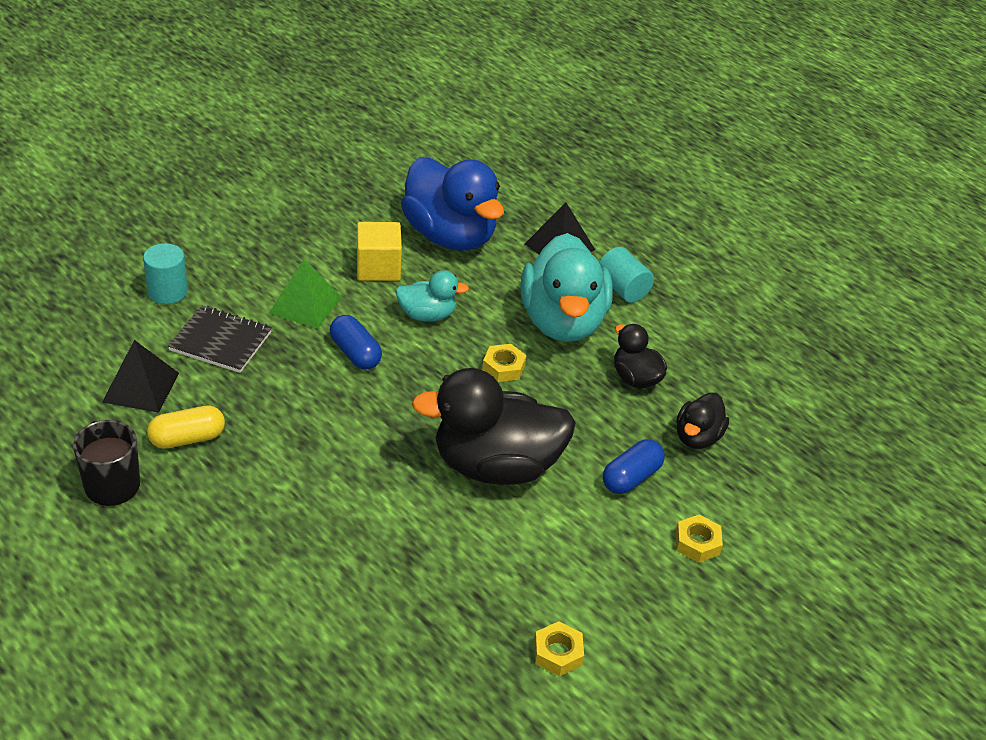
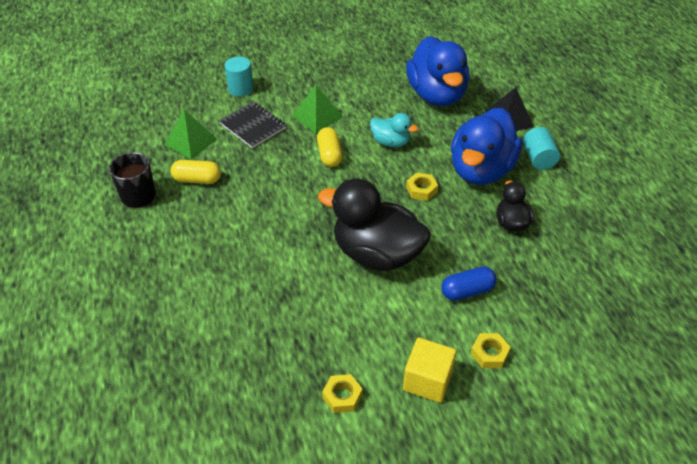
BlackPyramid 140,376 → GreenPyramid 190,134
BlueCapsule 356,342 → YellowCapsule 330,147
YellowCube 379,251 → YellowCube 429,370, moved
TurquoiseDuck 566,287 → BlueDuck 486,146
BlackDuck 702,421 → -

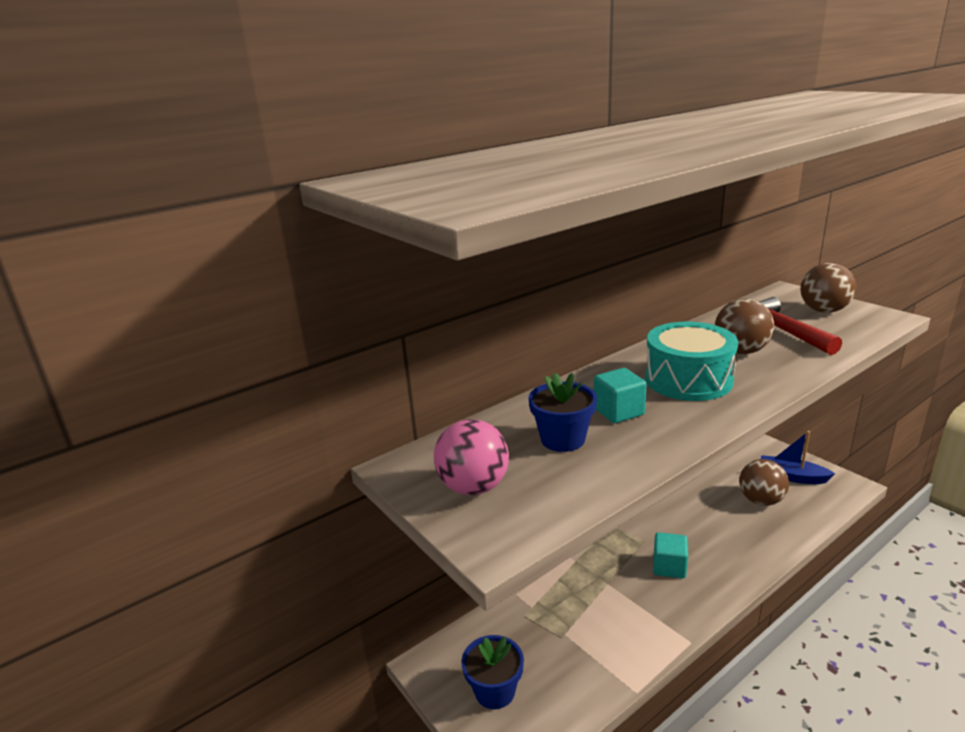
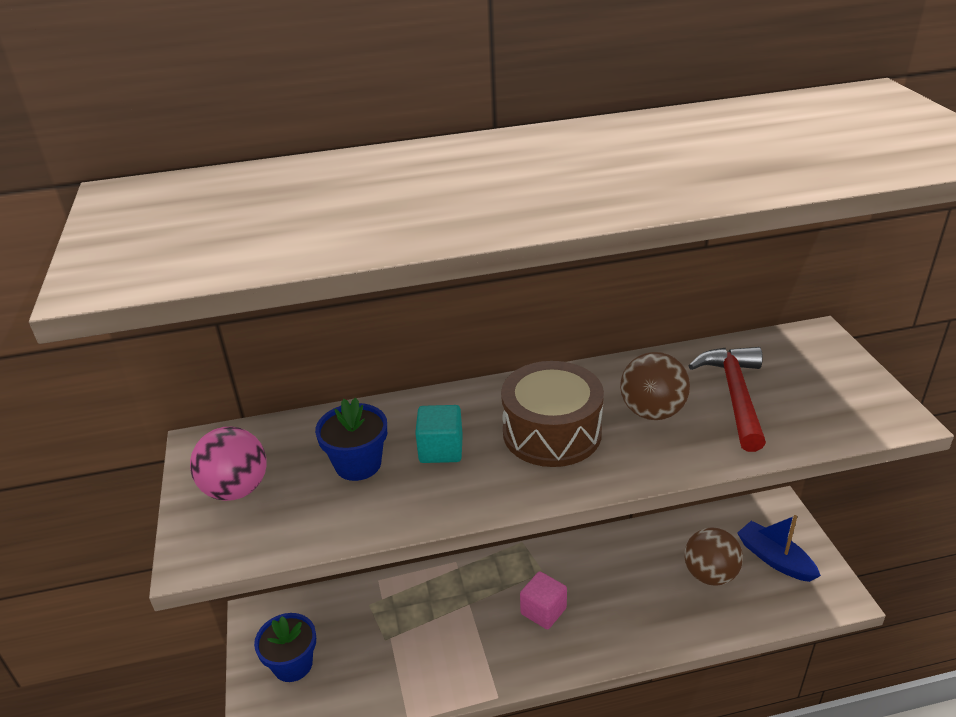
TurquoiseDrum 691,361 → BrownDrum 552,414
TurquoiseCube 670,555 → PinkCube 543,600
BrownBall 828,288 → -

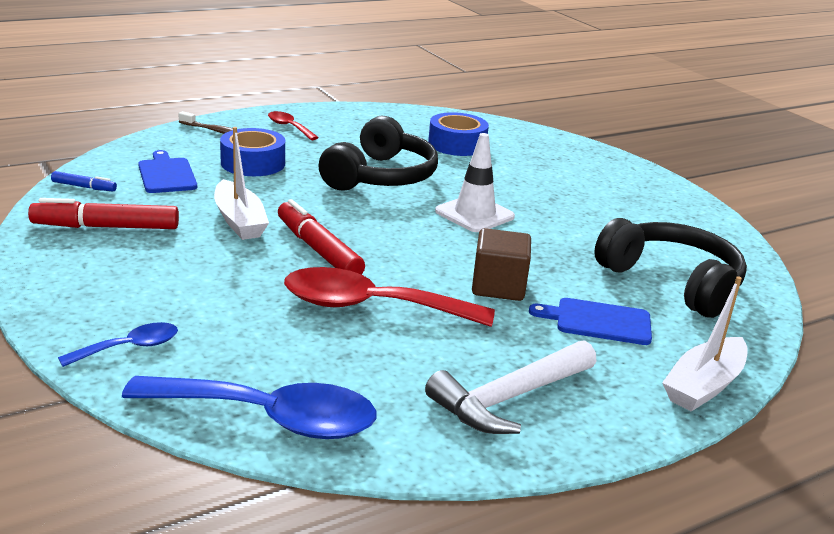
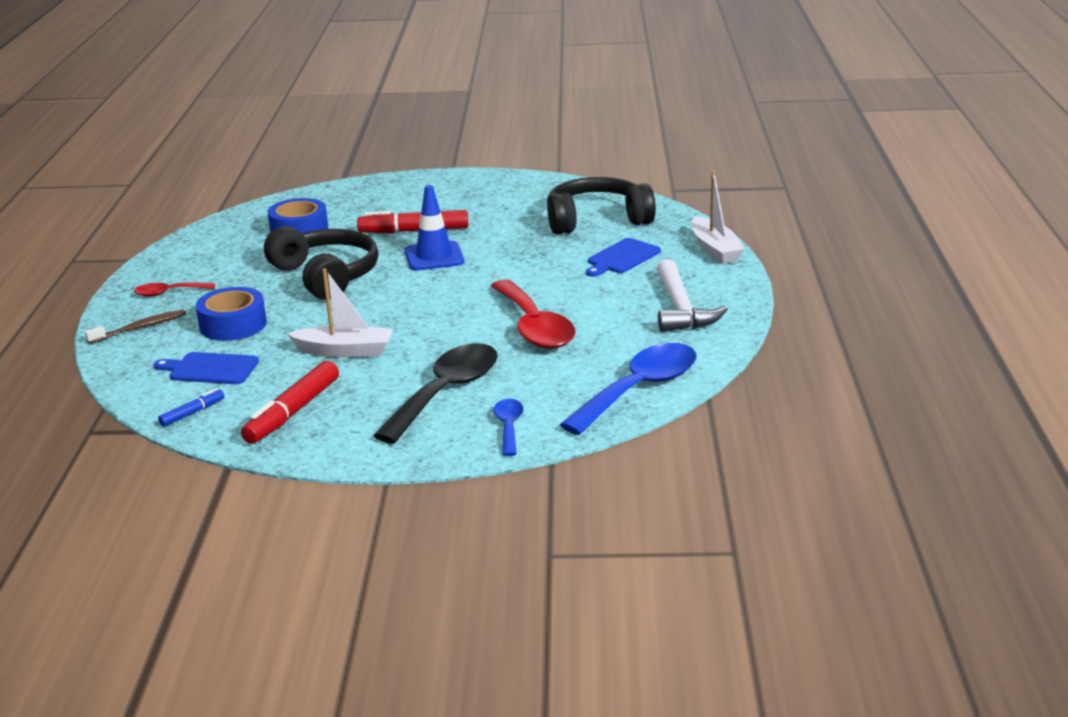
RedMarker 321,237 → RedMarker 412,221, moved
RedSpoon 389,297 → RedSpoon 533,314, 60 degrees counterclockwise
WhiteTrafficCone 475,182 → BlueTrafficCone 434,228
BrownCube 501,264 → -
- → BlackSpoon 435,393

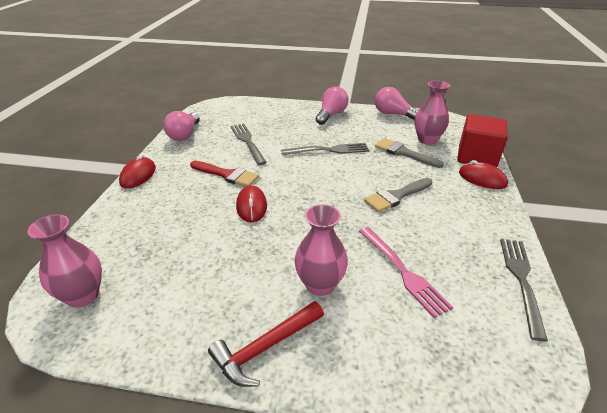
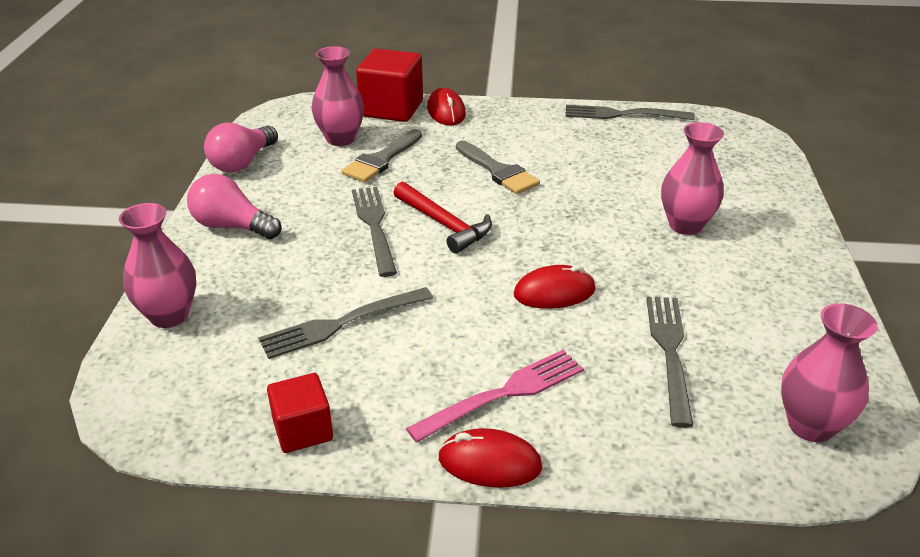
PinkLightBulb 181,126 → RedCube 300,413
RedBrush 224,174 → -
RedHammer 266,344 → RedHammer 442,217, moved
PinkFork 406,272 → PinkFork 495,396, moved
RedMouse 483,174 → RedMouse 446,107, 45 degrees counterclockwise
- → PinkVase 157,265
- → GreyFork 670,362

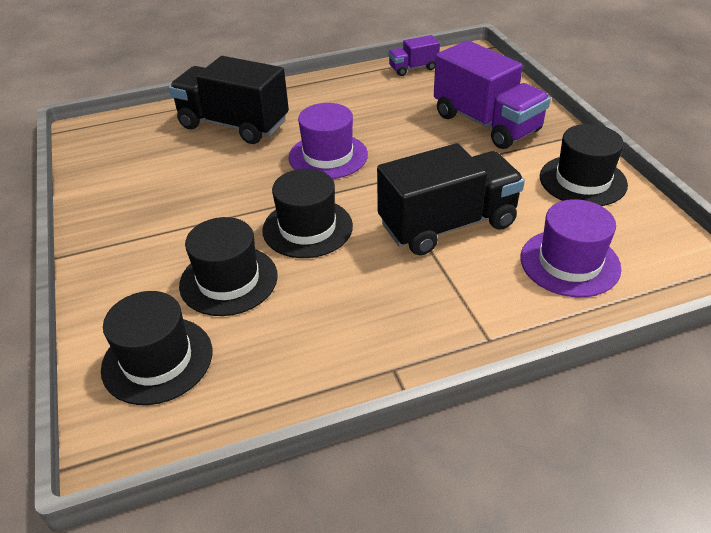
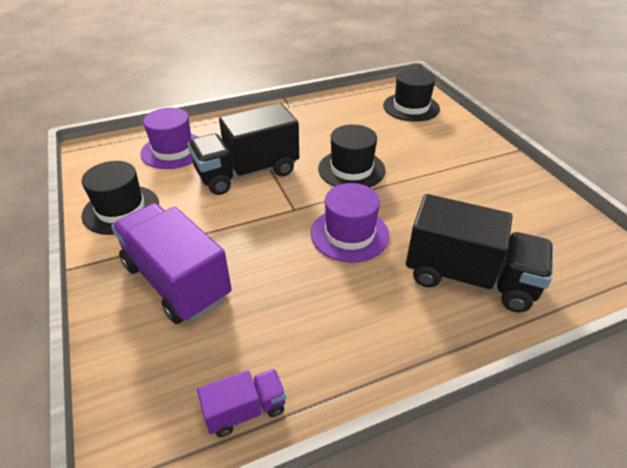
BlackHat 228,266 → -

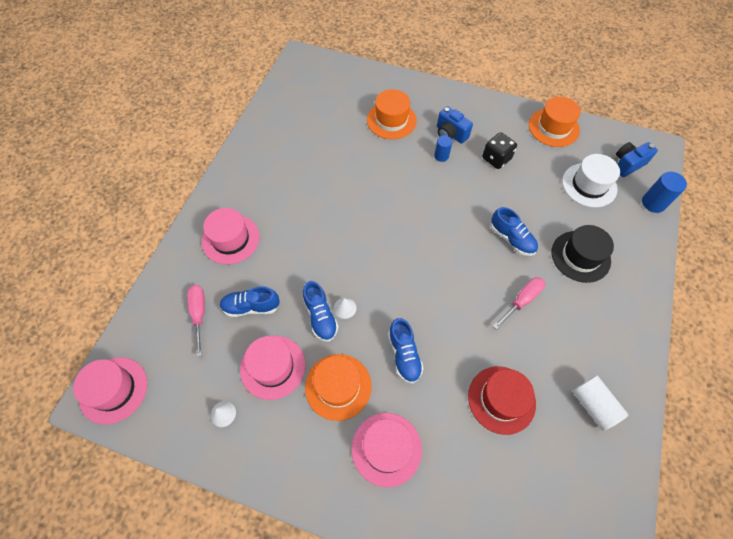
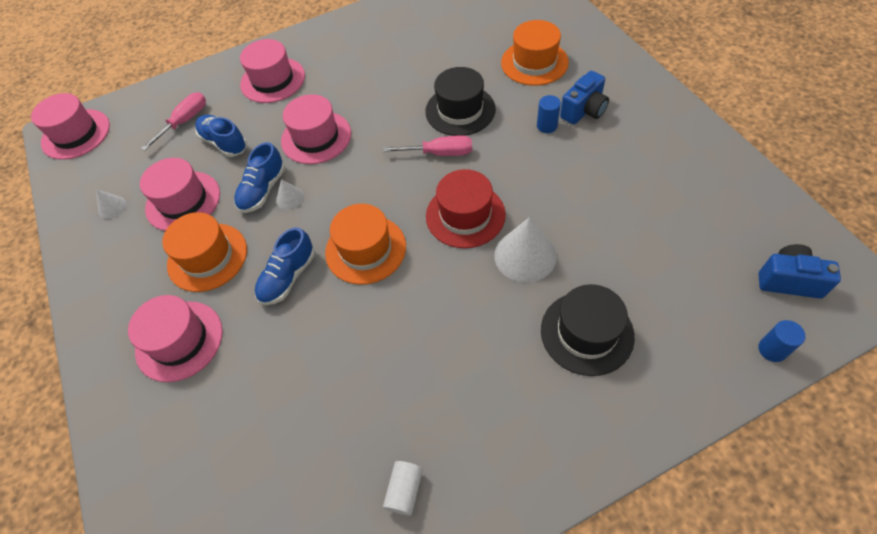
BlueCamera 455,125 → BlueCamera 584,98, 135 degrees counterclockwise
RedHat 502,400 → RedHat 466,208, moved
BlackDice 499,150 → -
BlueShoe 514,231 → WhiteCone 525,250
PinkScrewdriver 519,303 → PinkScrewdriver 427,146, moved
OrangeHat 555,122 → OrangeHat 365,244, moved
WhiteHat 591,181 → -
WhiteCylinder 600,403 → WhiteCylinder 403,488, x0.65
BlueCylinder 664,192 → BlueCylinder 782,341, x0.65
- → PinkHat 316,129
- → BlackHat 460,101

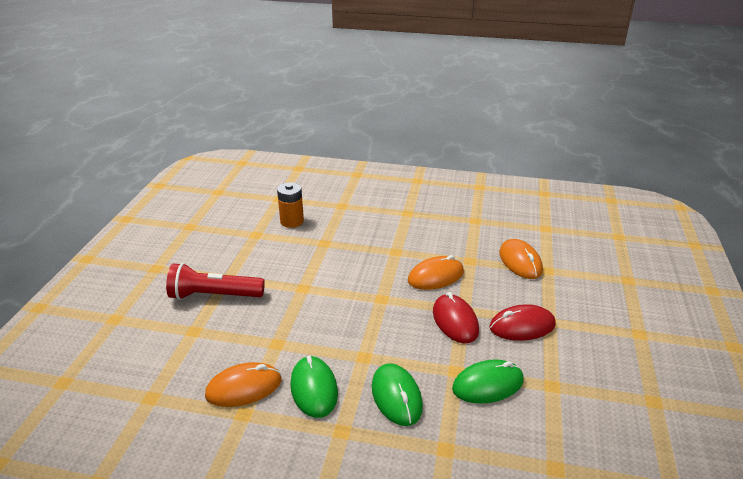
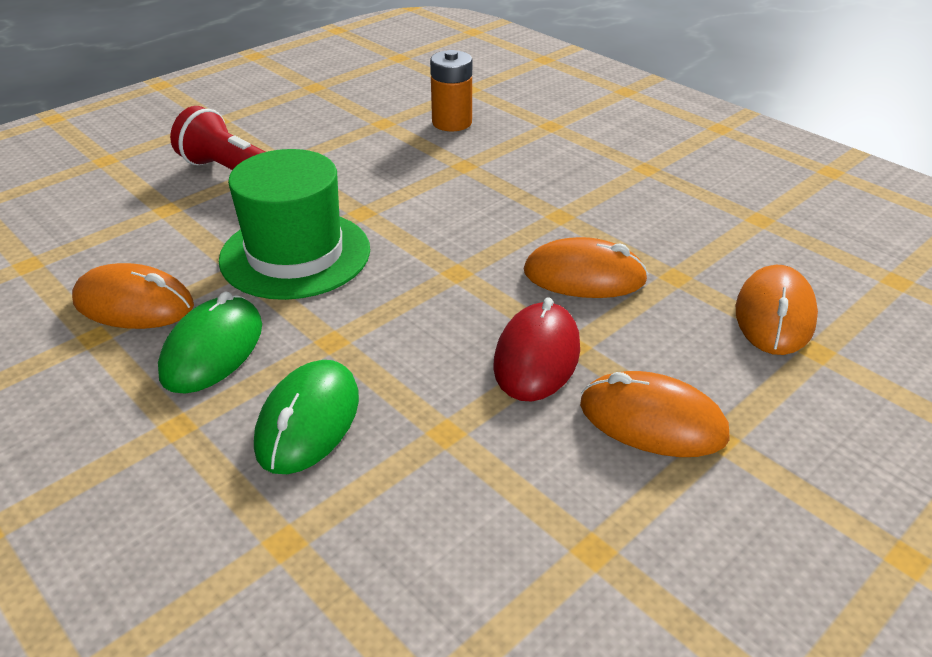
GreenMouse 488,381 → -
RedMouse 522,322 → OrangeMouse 655,414
- → GreenHat 294,224

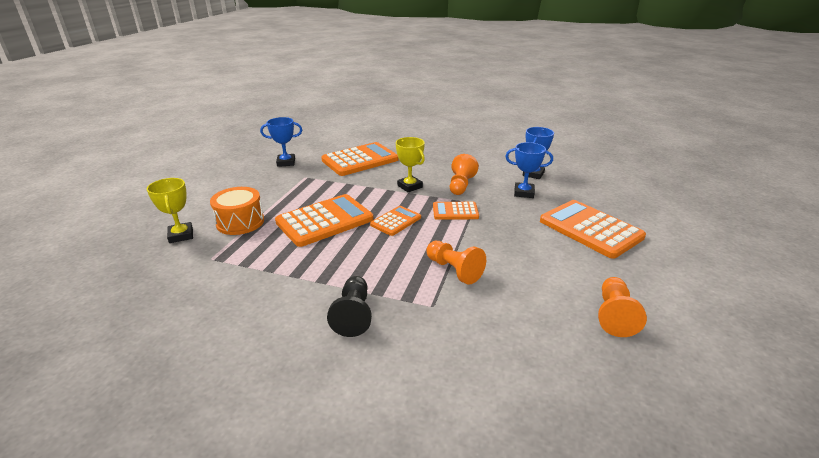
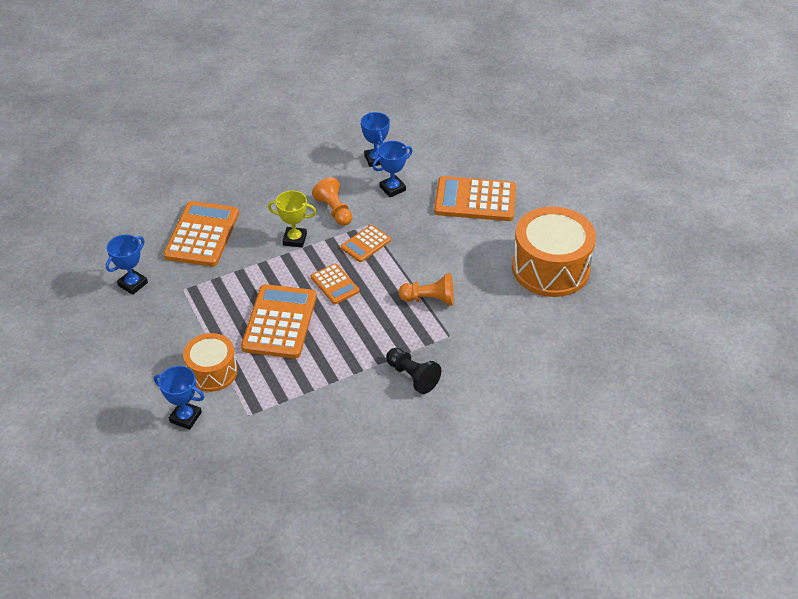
YellowTrophy 170,210 → BlueTrophy 179,398
OrangeCalculator 395,221 → OrangeCalculator 335,284, 150 degrees clockwise
OrangePawn 622,307 → OrangeDrum 554,251

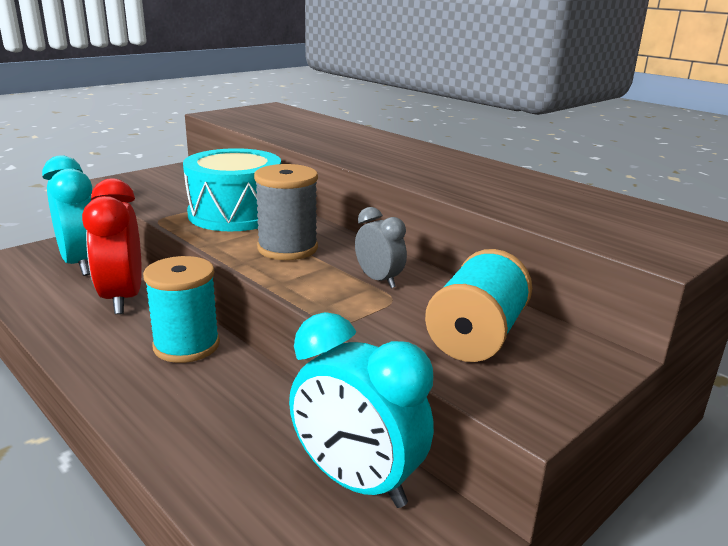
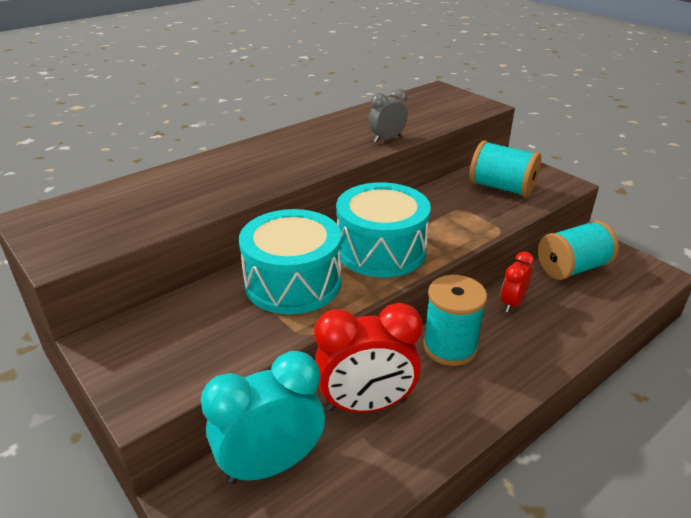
GreySpool 286,212 → TurquoiseDrum 383,230
TurquoiseClock 361,410 → TurquoiseSpool 578,250
GreyClock 381,247 → GreyClock 388,115, moved
- → RedClock 517,282

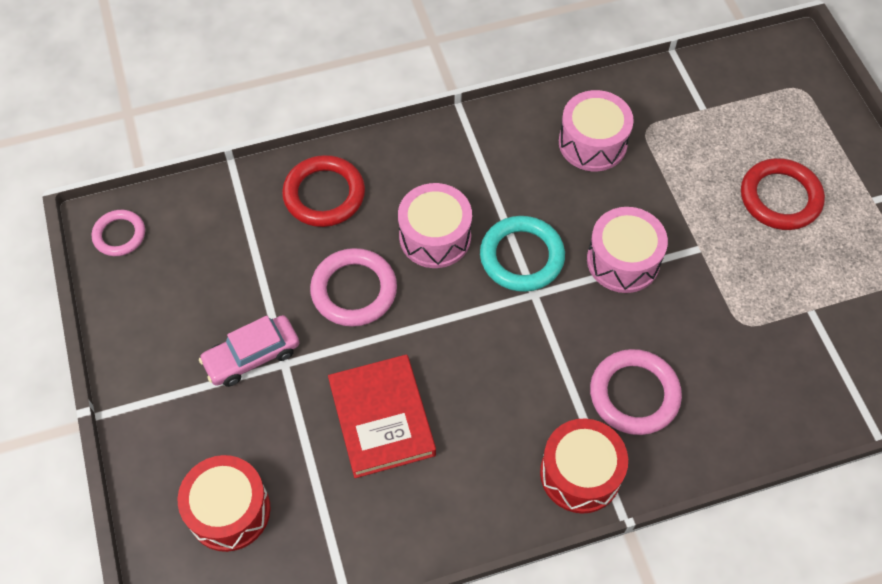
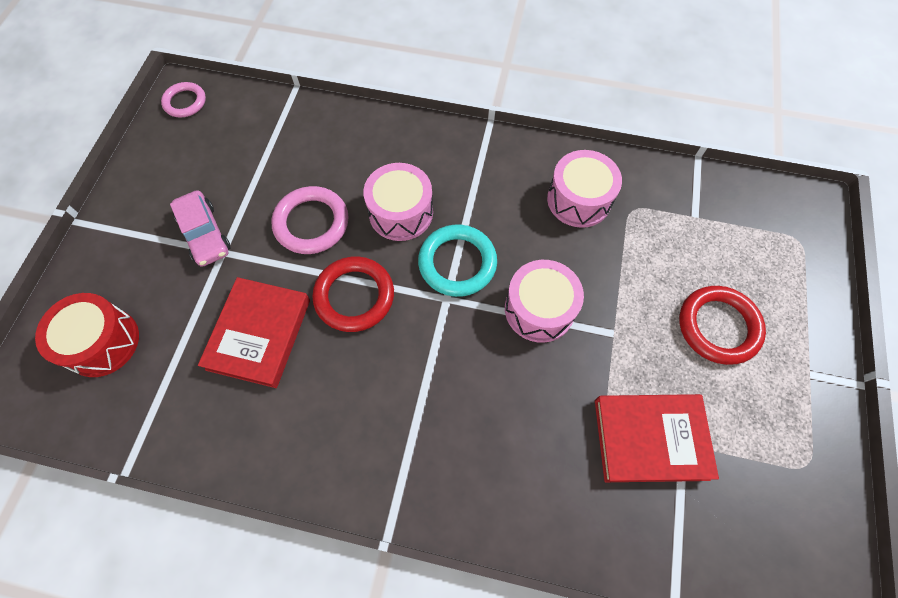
PinkCar 249,351 → PinkCar 200,228, 120 degrees counterclockwise
RedRing 323,191 → RedRing 353,294, moved
RedDrum 584,465 → -
PinkRing 636,392 → -
- → RedBook 657,438

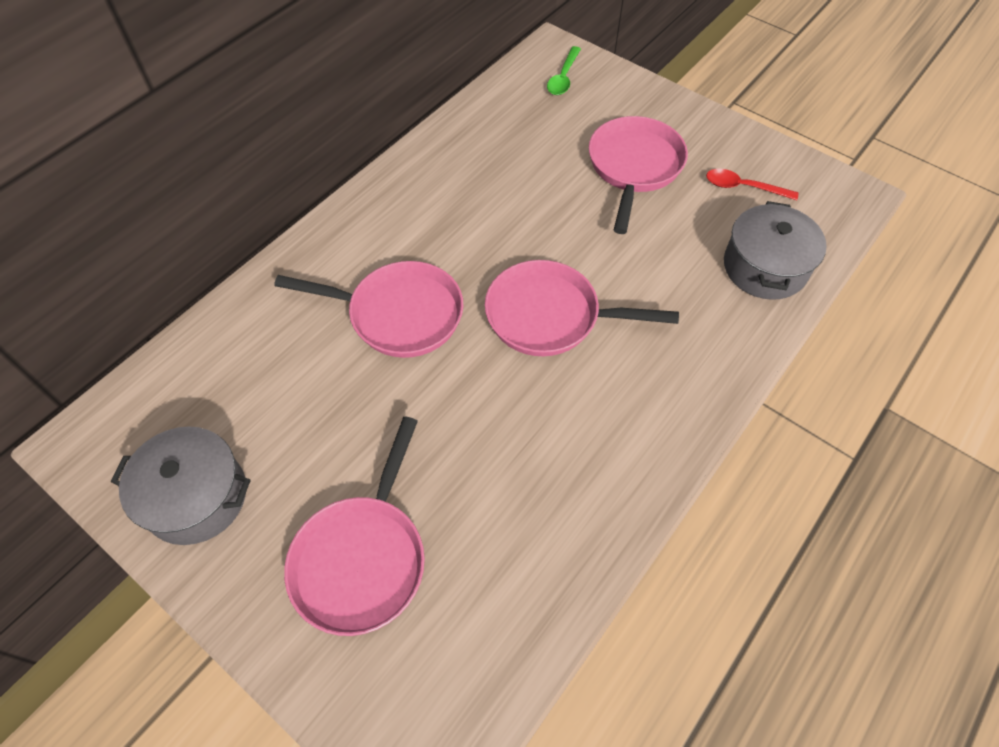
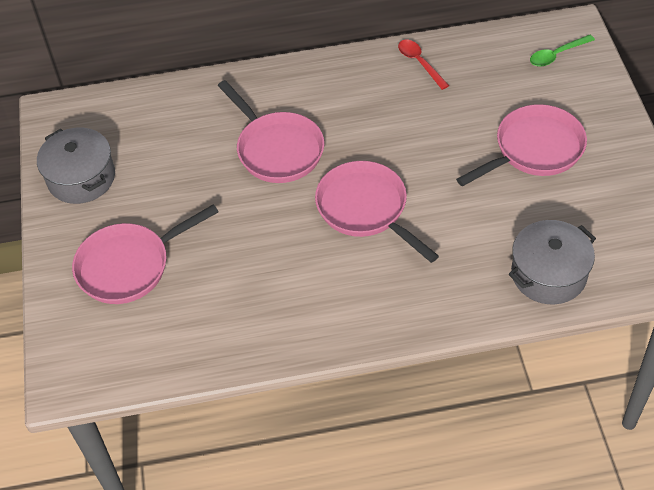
RedSpoon 752,184 → RedSpoon 423,65, moved

